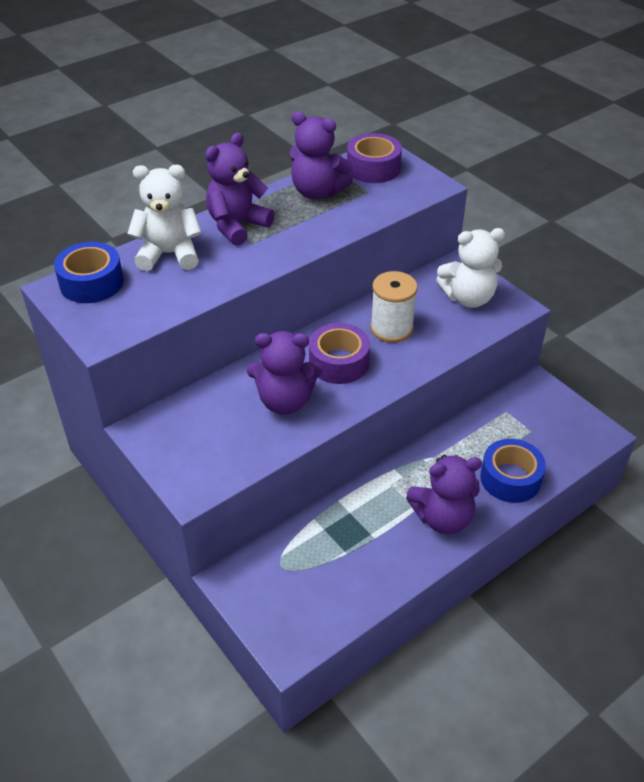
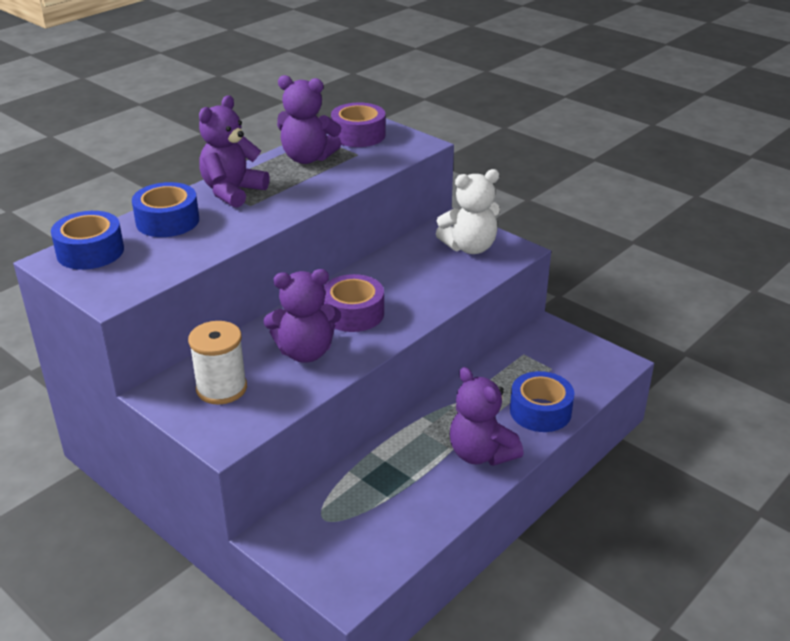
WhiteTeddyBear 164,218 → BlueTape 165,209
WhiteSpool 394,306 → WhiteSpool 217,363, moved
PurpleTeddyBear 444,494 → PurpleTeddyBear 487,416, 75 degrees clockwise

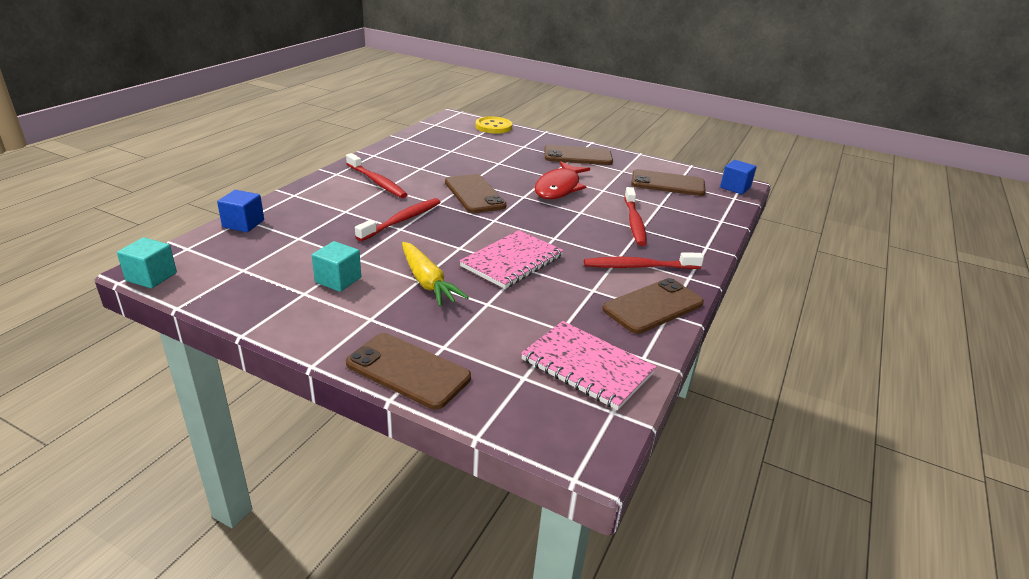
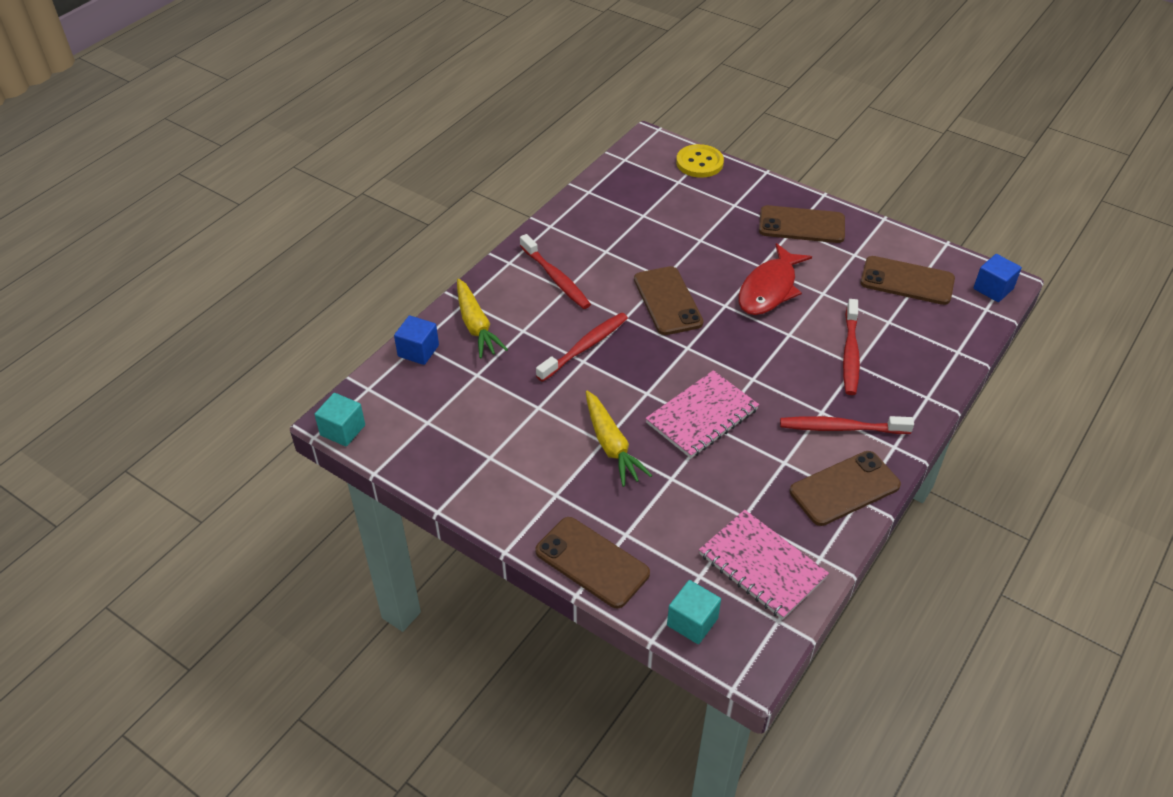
TurquoiseCube 336,266 → TurquoiseCube 694,612, moved
- → YellowCarrot 482,318

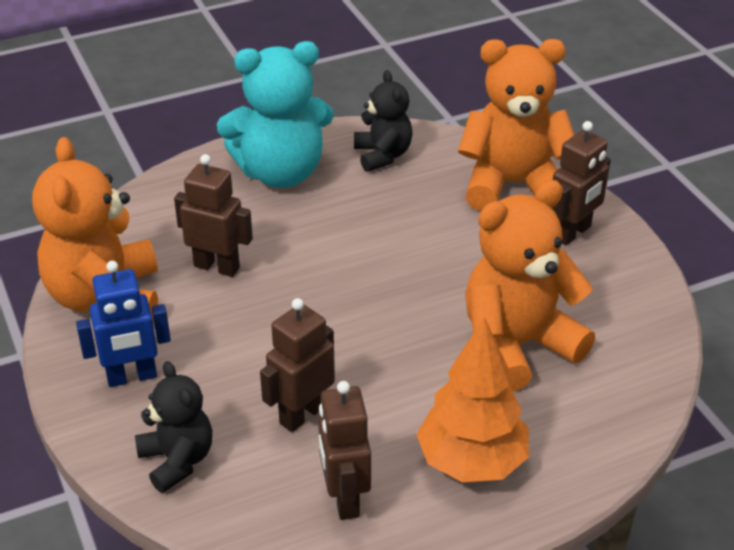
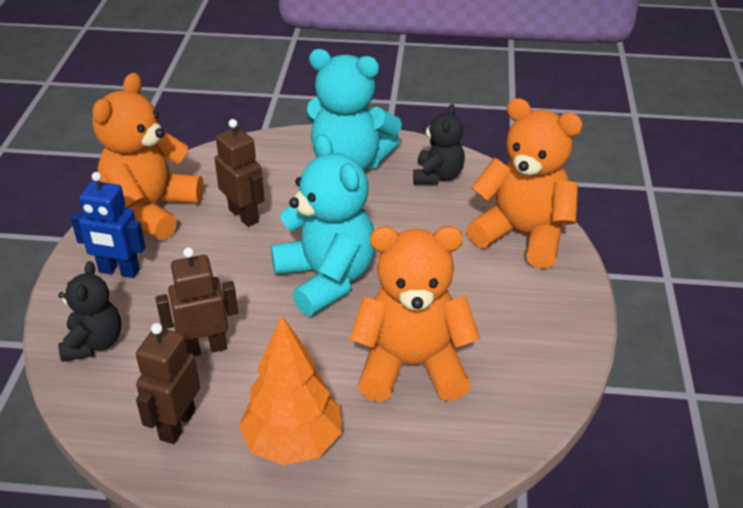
BrownRobot 581,183 → -
- → TurquoiseTeddyBear 323,225

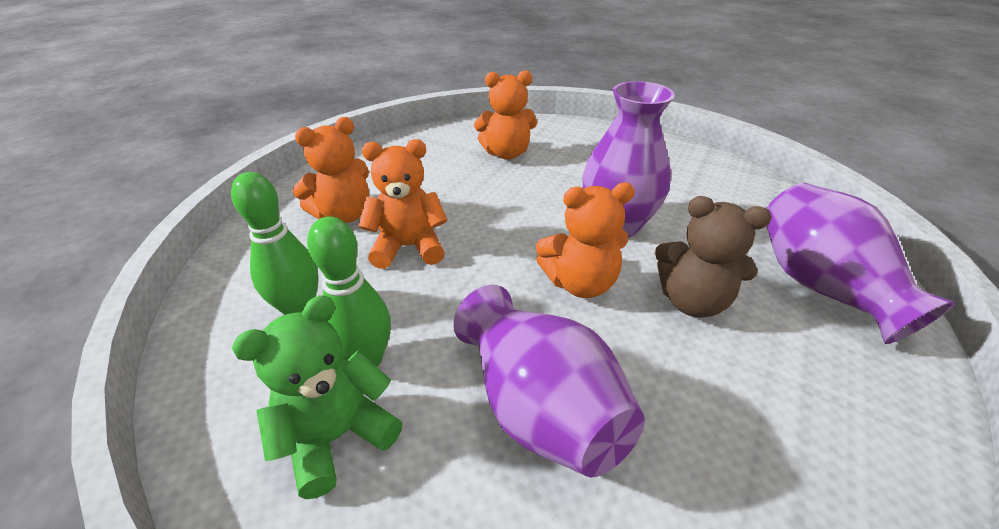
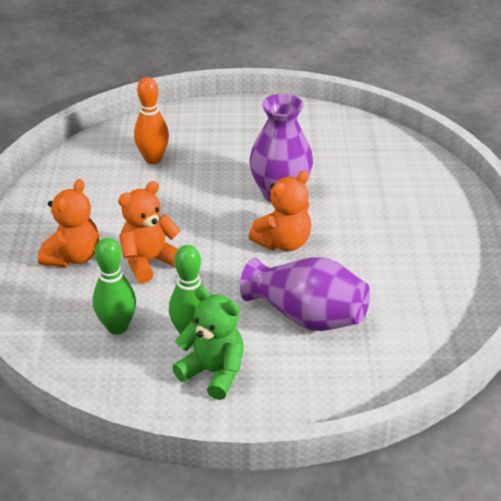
GreenTeddyBear 317,397 → GreenTeddyBear 208,343, 105 degrees clockwise
OrangeTeddyBear 505,115 → OrangeBowlingPin 151,120
BrownTeddyBear 713,257 → -
PurpleVase 860,263 → -

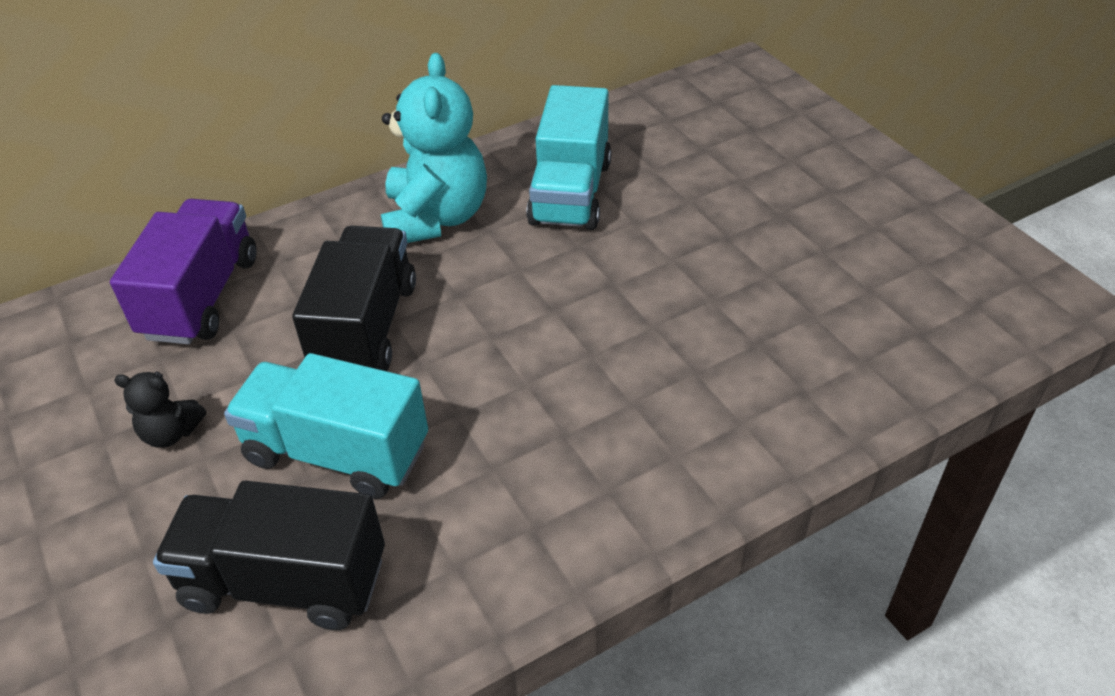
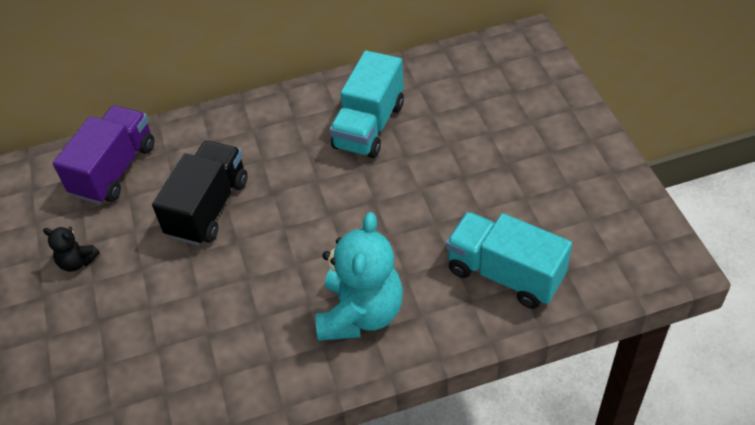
BlackTruck 269,555 → -
TurquoiseTruck 326,426 → TurquoiseTruck 509,260, moved
TurquoiseTeddyBear 434,148 → TurquoiseTeddyBear 359,276, moved

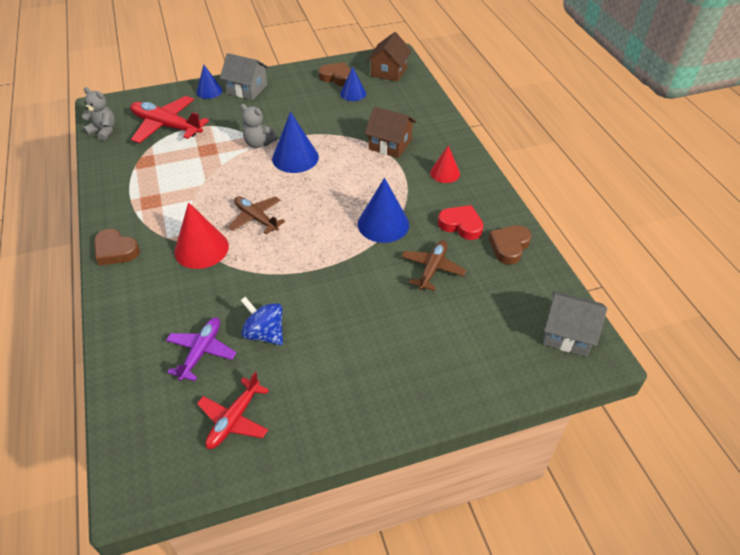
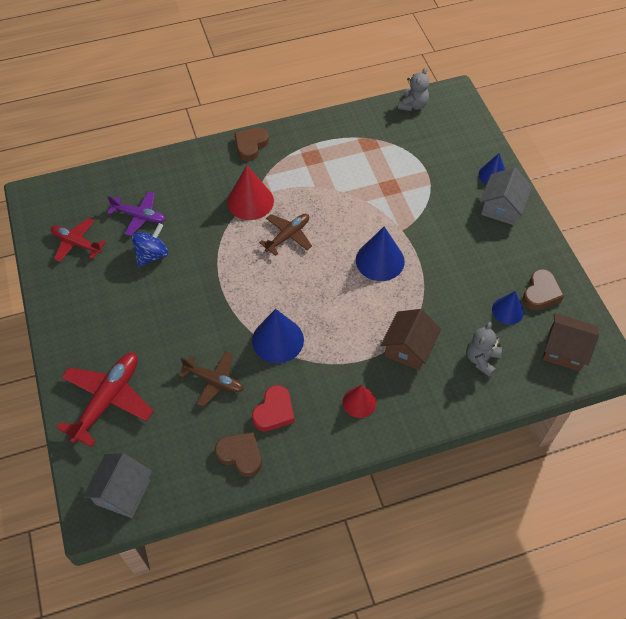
RedPlane 169,119 → RedPlane 105,400, moved
GreyTeddyBear 258,126 → GreyTeddyBear 484,349, moved

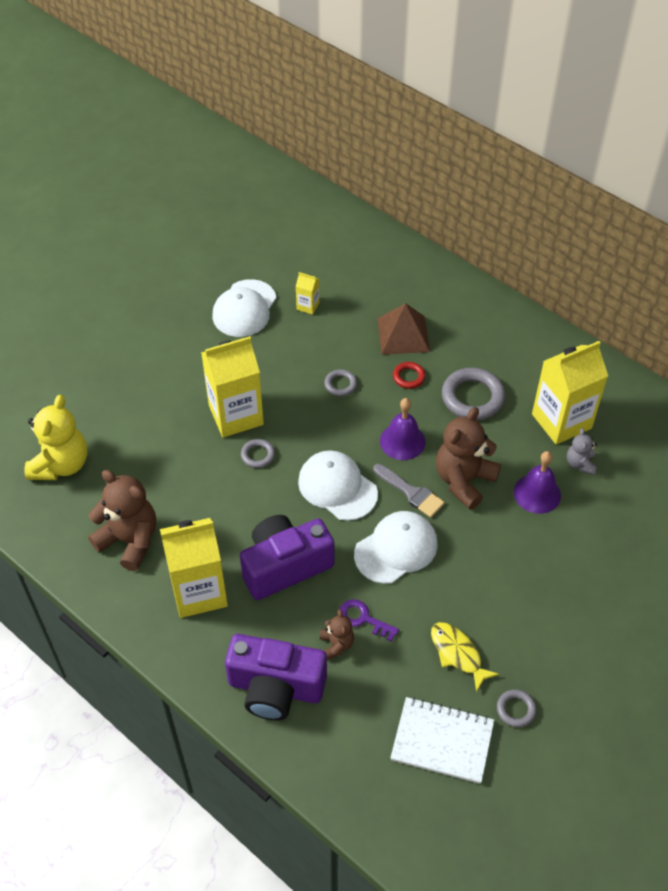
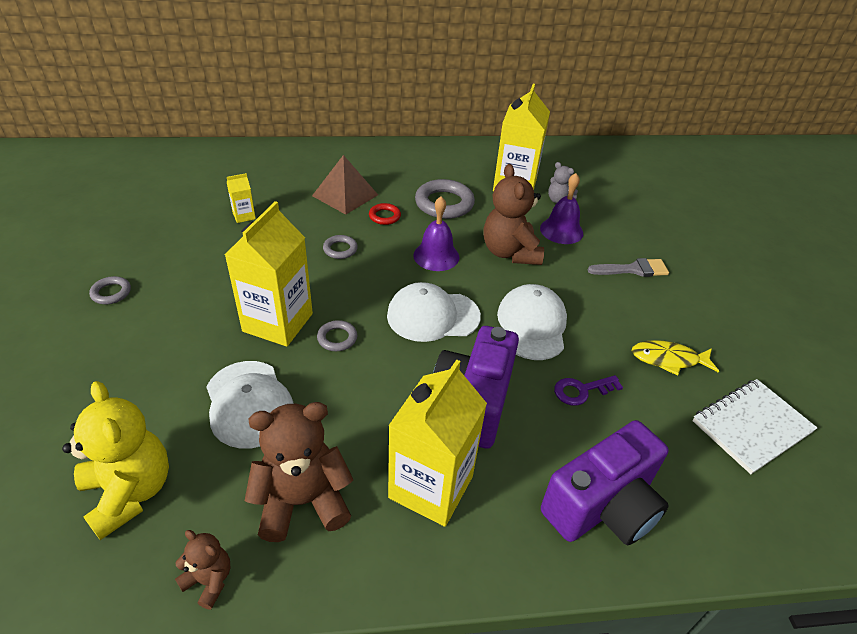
WhiteCap 244,308 → WhiteCap 250,405, moved
BrownTeddyBear 337,634 → BrownTeddyBear 202,570, moved
GreyBrush 409,490 → GreyBrush 628,267, moved
GreyRing 517,708 → GreyRing 110,290, moved

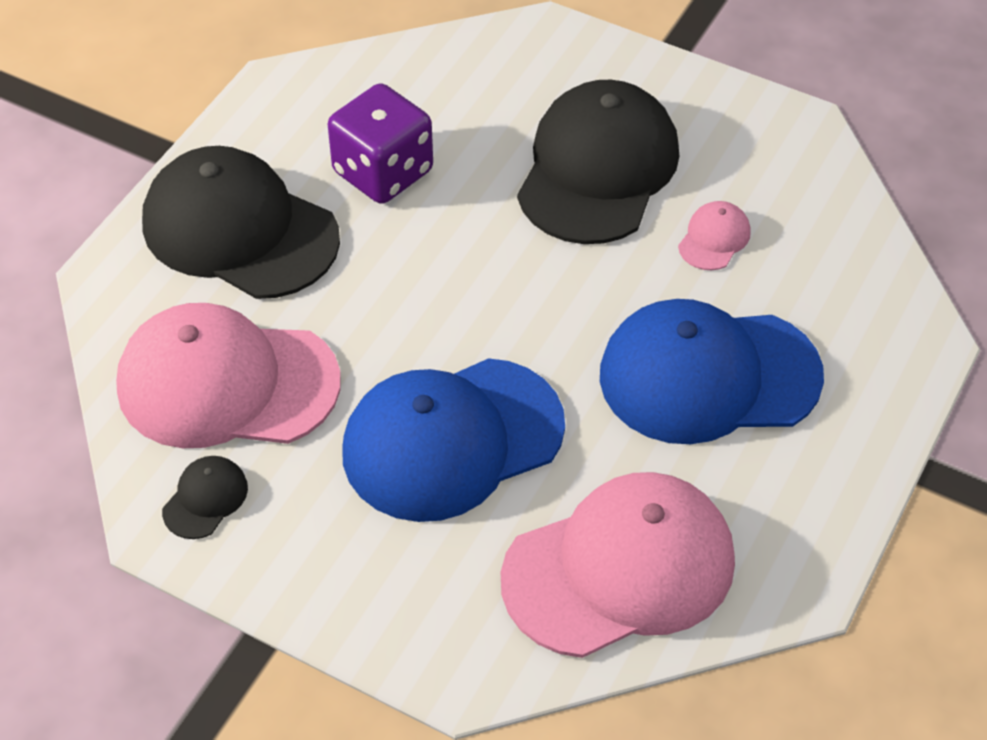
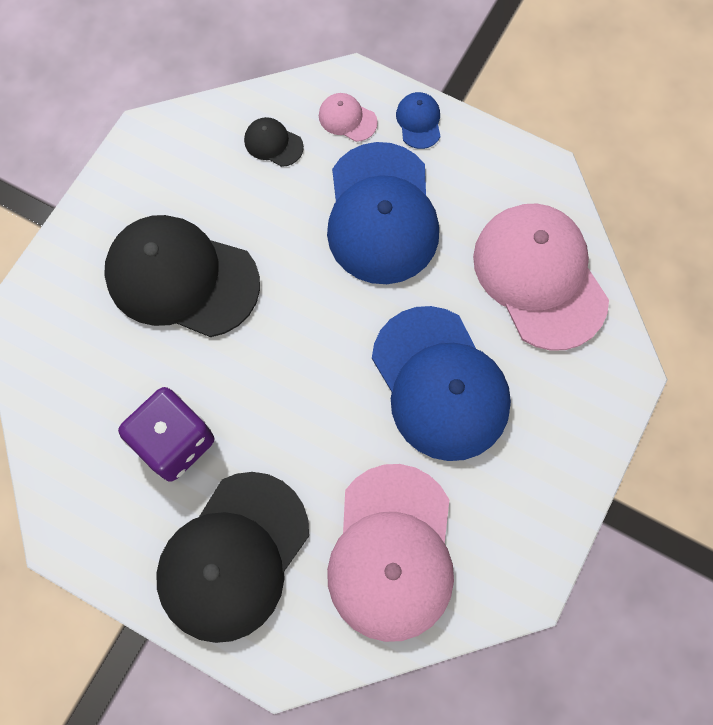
BlackCap 205,497 → BlackCap 274,142, moved
PinkCap 714,235 → PinkCap 348,117, moved
- → BlueCap 418,120

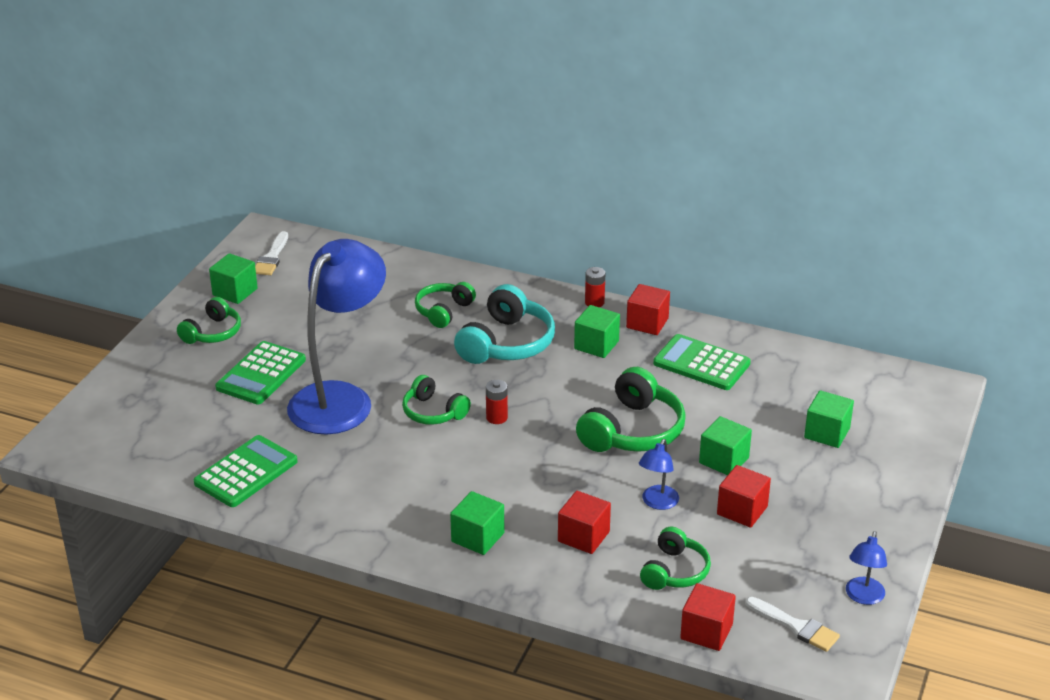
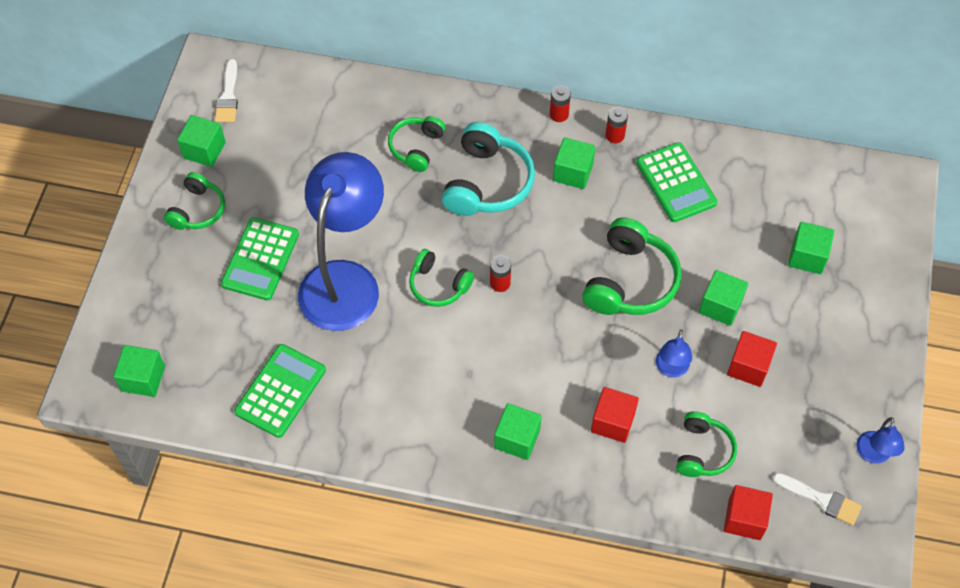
RedCube 648,309 → RedBattery 616,125
GreenCalculator 702,362 → GreenCalculator 676,182, 135 degrees counterclockwise
- → GreenCube 139,371

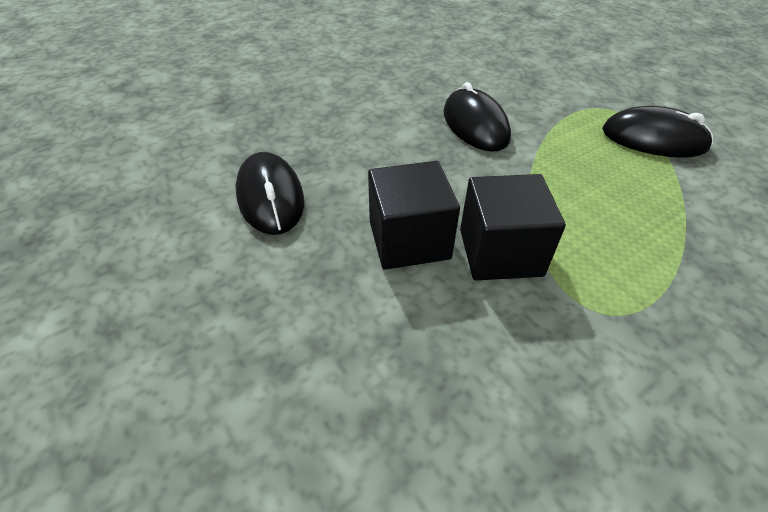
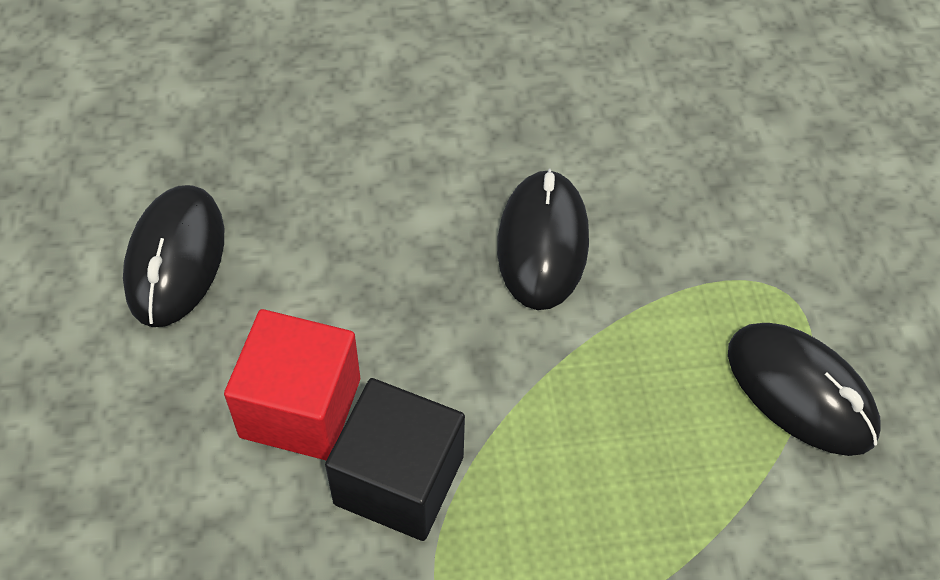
BlackCube 414,215 → RedCube 292,384

